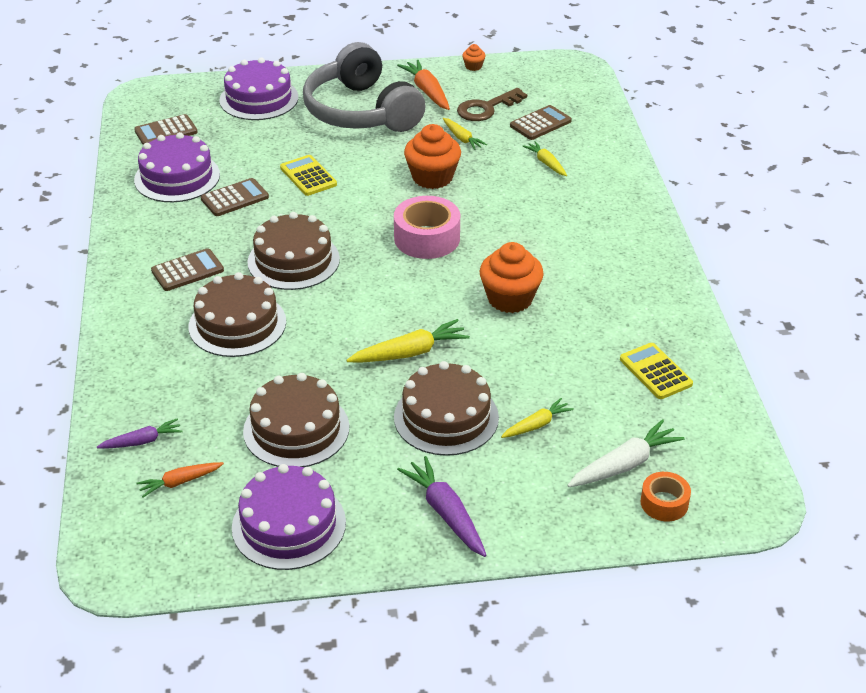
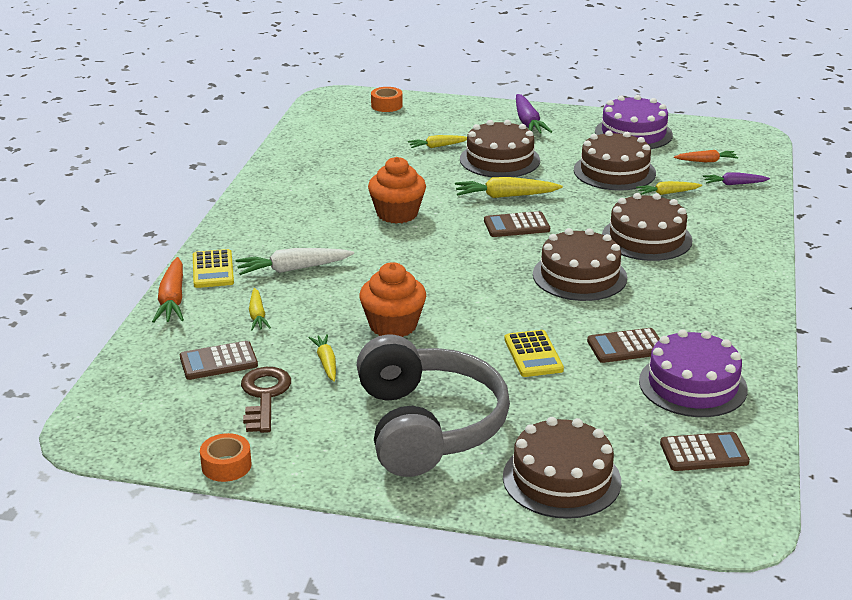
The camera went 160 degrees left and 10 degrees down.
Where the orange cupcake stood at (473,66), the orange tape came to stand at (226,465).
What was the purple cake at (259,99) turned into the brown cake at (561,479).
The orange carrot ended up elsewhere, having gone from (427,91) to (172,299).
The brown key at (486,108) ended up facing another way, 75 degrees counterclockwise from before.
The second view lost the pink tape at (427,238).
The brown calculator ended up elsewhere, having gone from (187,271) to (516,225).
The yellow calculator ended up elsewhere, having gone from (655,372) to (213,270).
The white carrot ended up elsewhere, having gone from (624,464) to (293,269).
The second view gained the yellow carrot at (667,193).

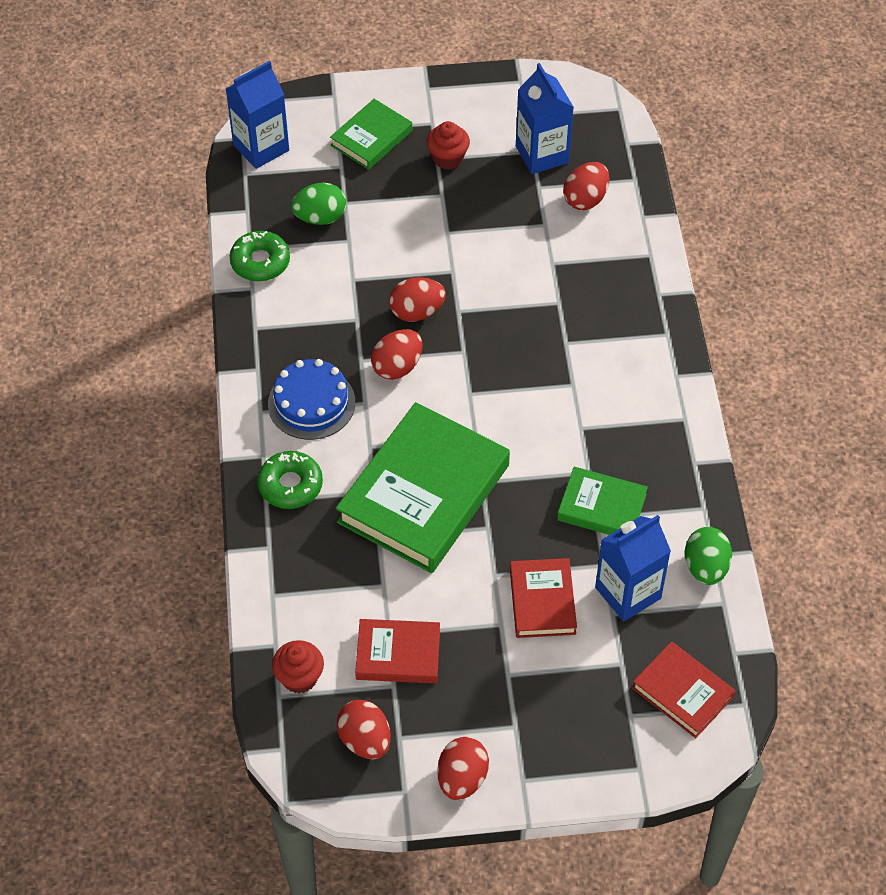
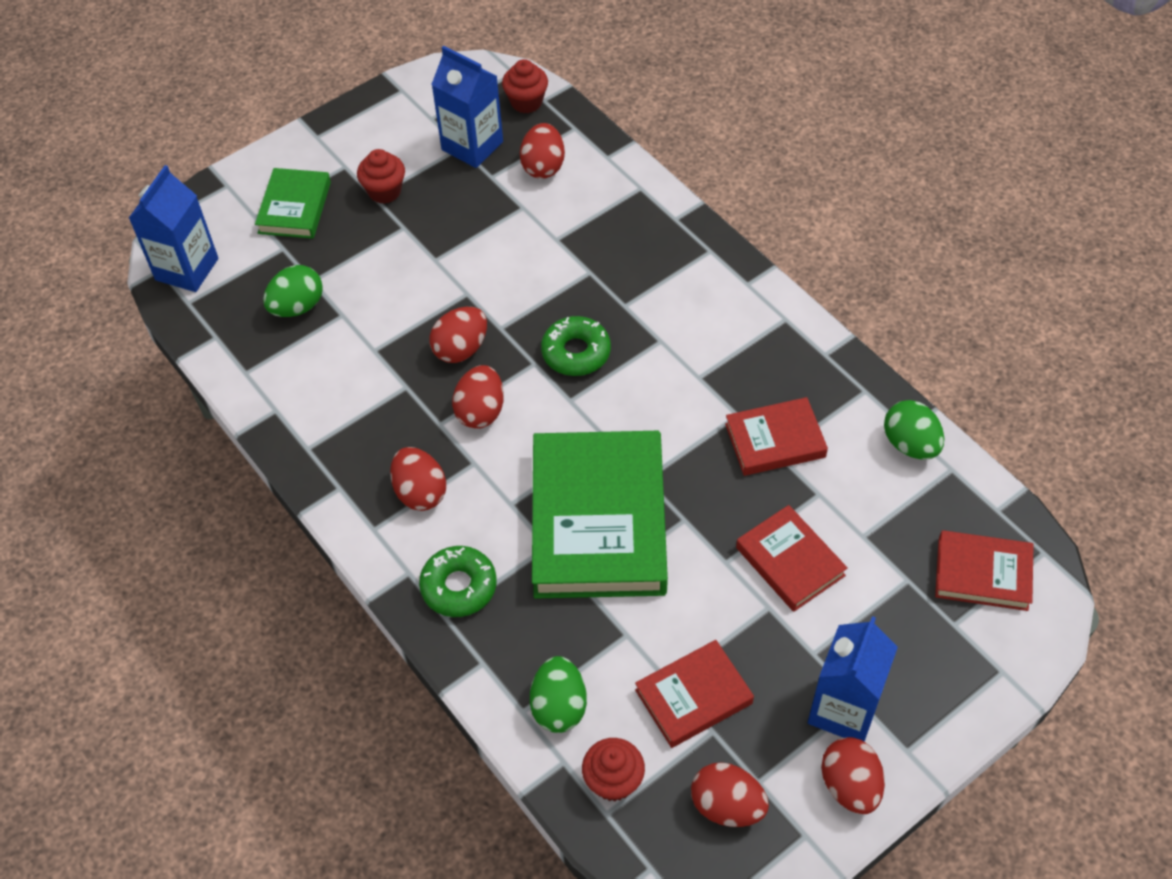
The camera went 30 degrees left and 0 degrees up.
The green donut ended up elsewhere, having gone from (260,262) to (576,352).
Where the blue cake stood at (311,403), the red egg came to stand at (420,492).
What was the green book at (601,507) turned into the red book at (775,440).
The blue carton ended up elsewhere, having gone from (628,593) to (844,709).
The second view gained the red cupcake at (526,102).
The second view gained the green egg at (559,706).

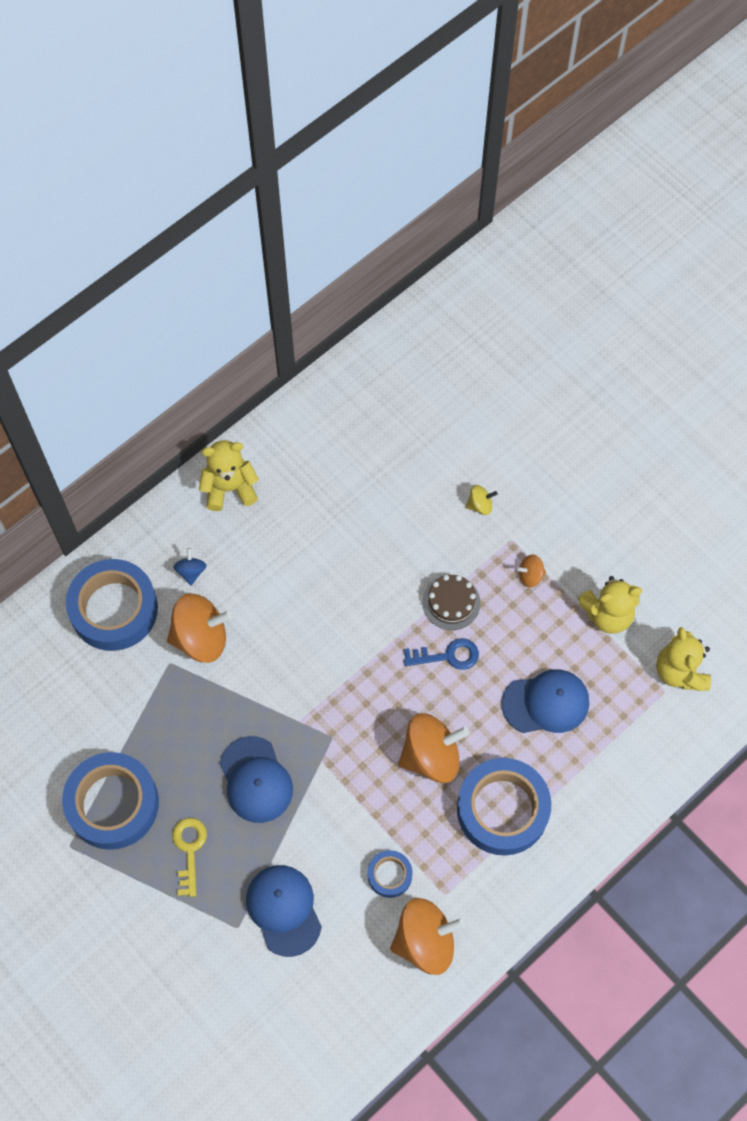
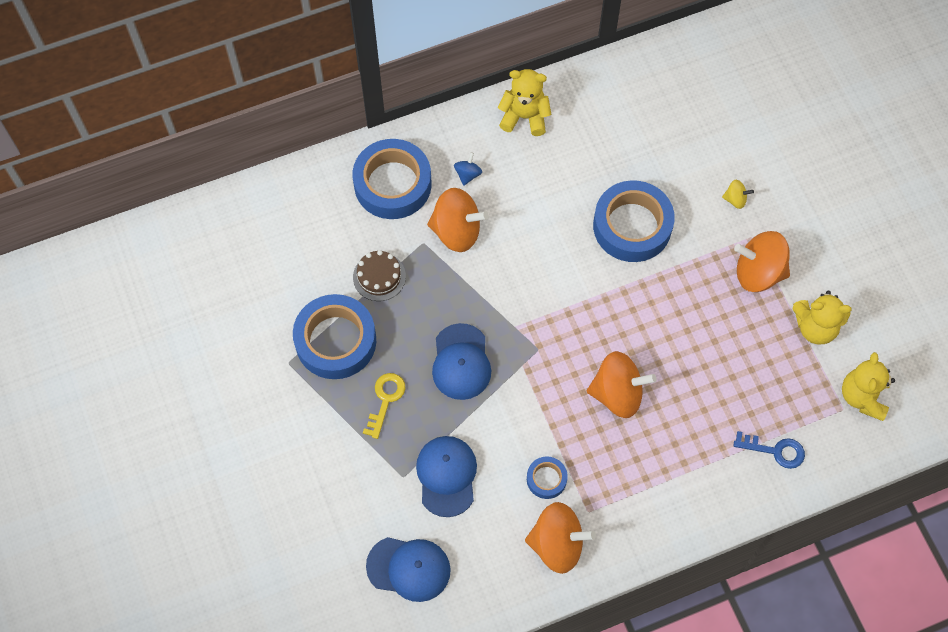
The camera went 20 degrees right and 0 degrees up.
The size of the orange spinning top at (530,575) changed by a factor of 2.15.
The brown cake ended up elsewhere, having gone from (451,602) to (379,276).
The blue key ended up elsewhere, having gone from (448,656) to (775,450).
The blue cap ended up elsewhere, having gone from (546,703) to (409,568).
The blue tape ended up elsewhere, having gone from (502,809) to (632,226).

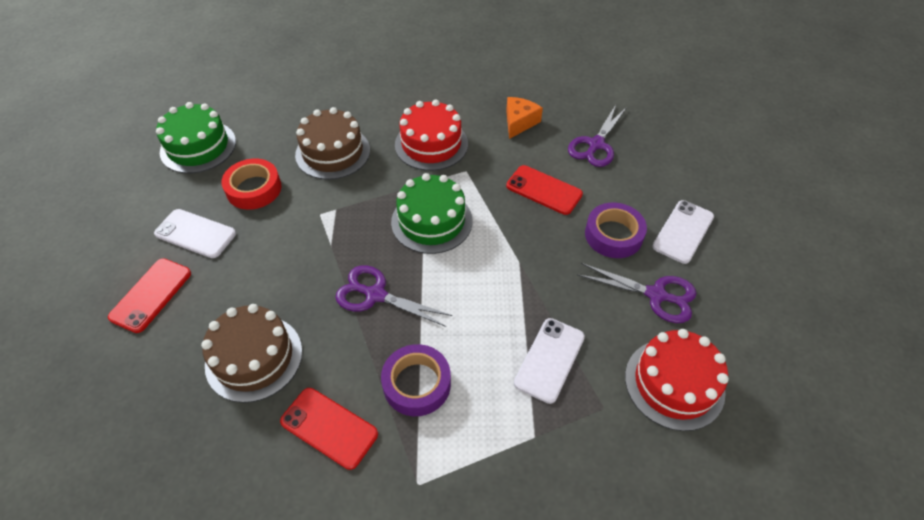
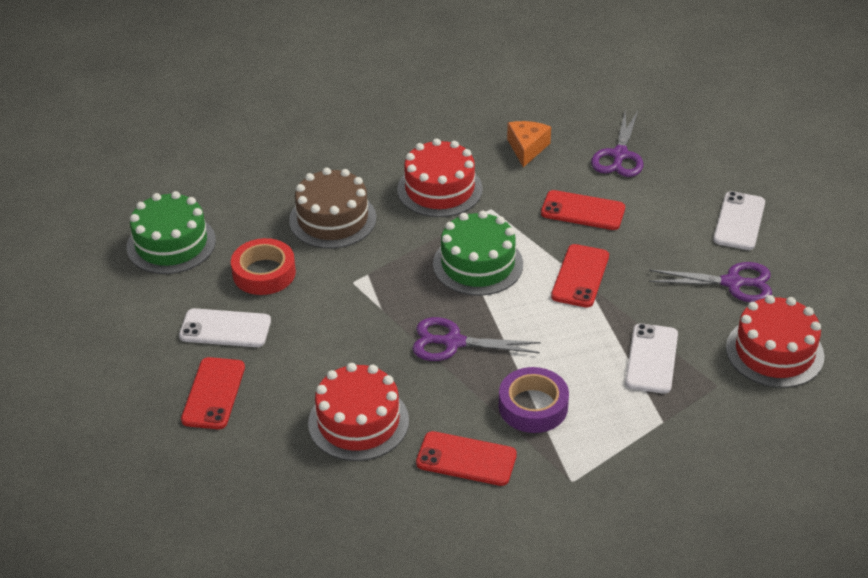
The camera went 15 degrees left and 10 degrees down.
The second view lost the purple tape at (613,235).
What was the brown cake at (254,358) turned into the red cake at (358,422).
The second view gained the red phone at (580,276).

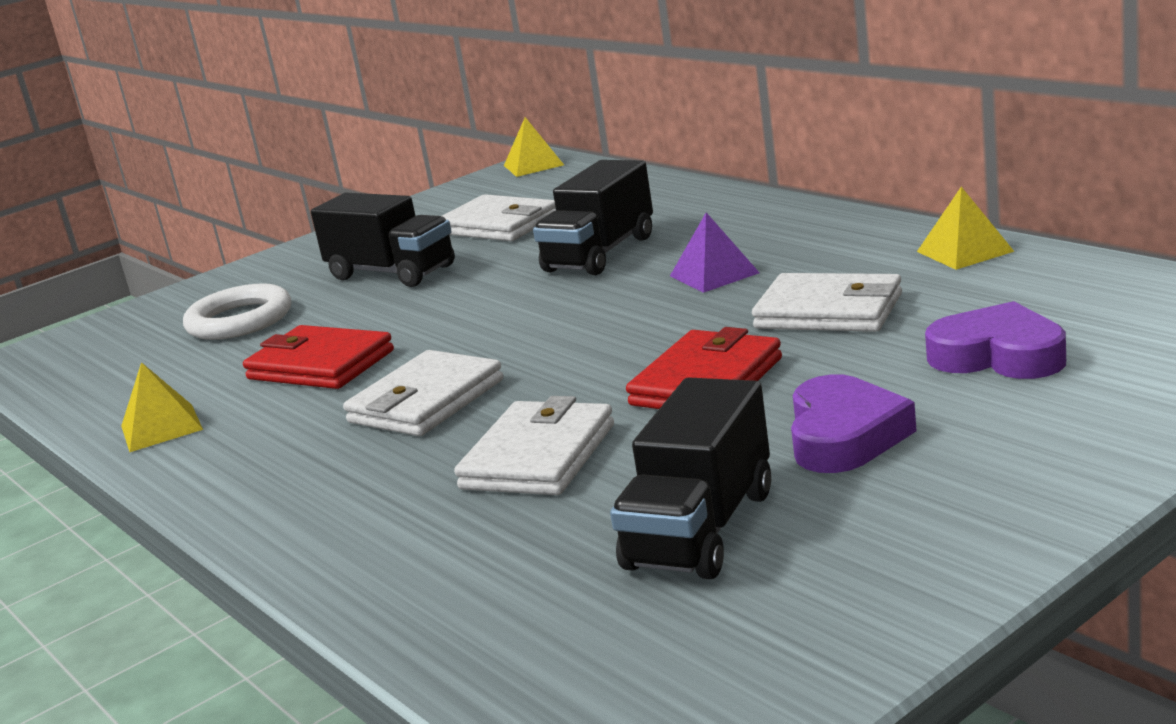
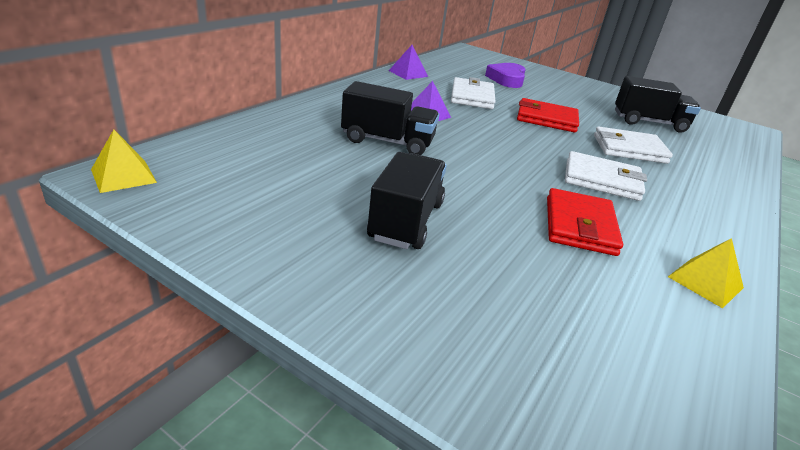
The camera went 115 degrees left and 10 degrees up.
What was the yellow pyramid at (964,251) turned into the purple pyramid at (408,73).
The second view lost the white wallet at (499,225).
The second view lost the white ring at (240,320).
The second view lost the purple heart at (844,436).

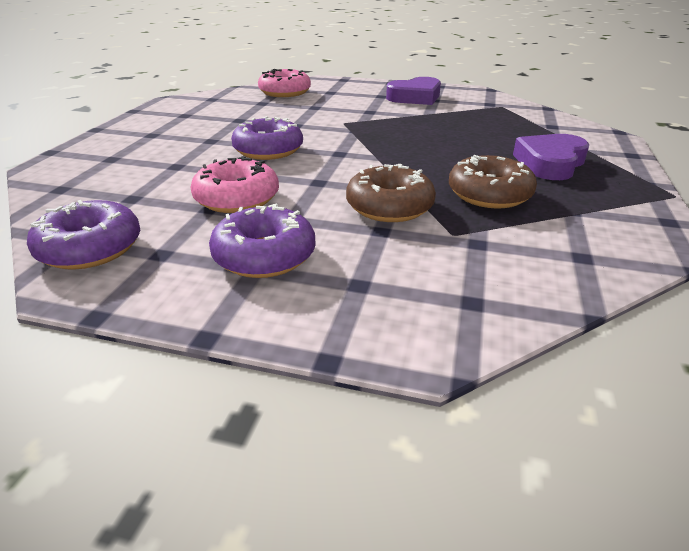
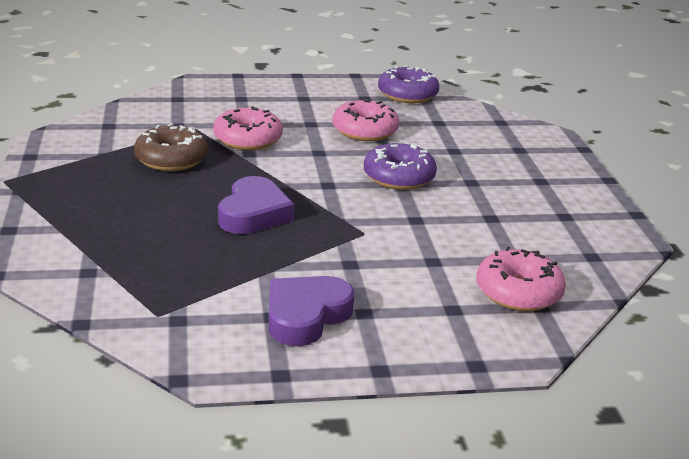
The camera went 155 degrees right and 5 degrees down.
The purple heart ended up elsewhere, having gone from (550,163) to (254,213).
What was the brown donut at (389,206) turned into the pink donut at (248,139).
The second view lost the purple donut at (264,256).

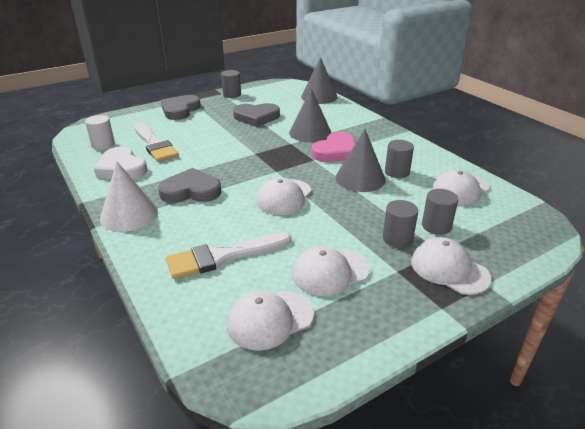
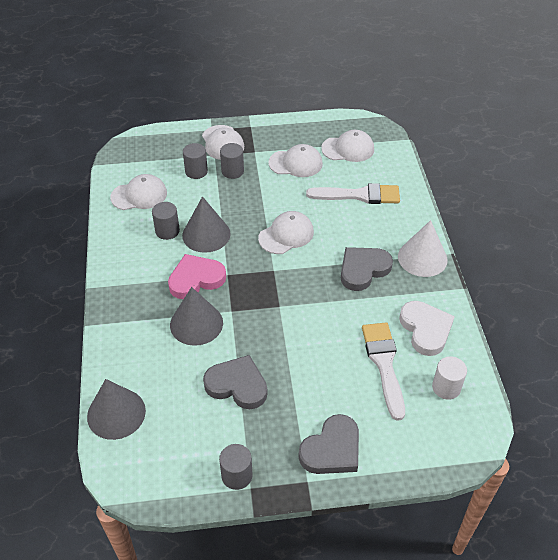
The camera went 155 degrees left and 15 degrees up.
The grey heart at (191,191) ended up facing another way, 120 degrees clockwise from before.

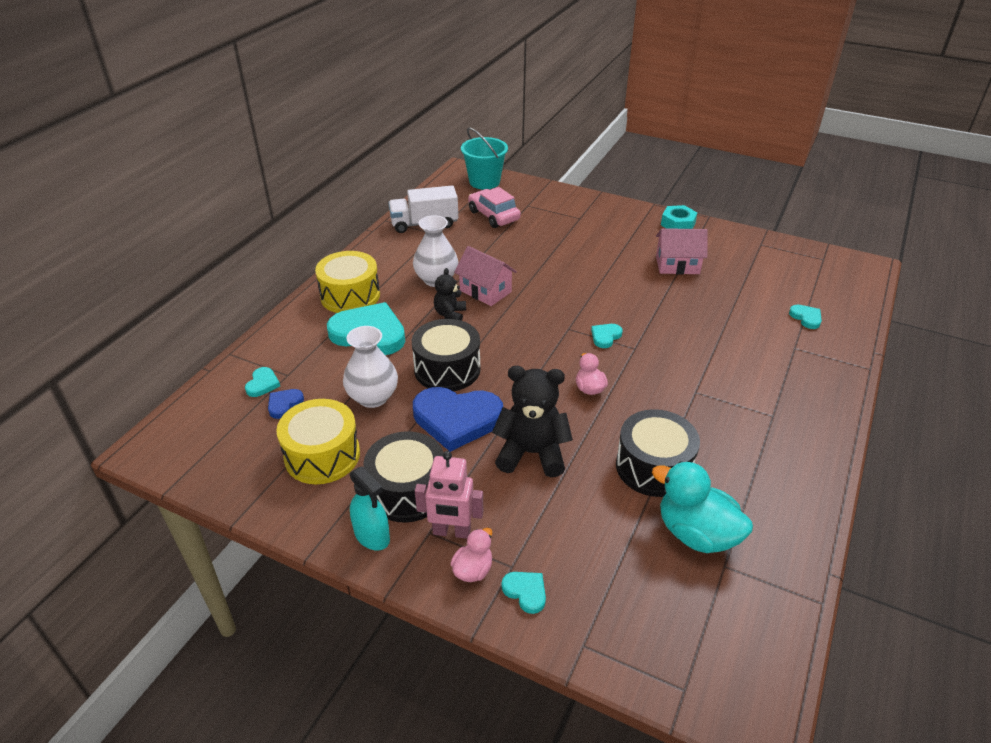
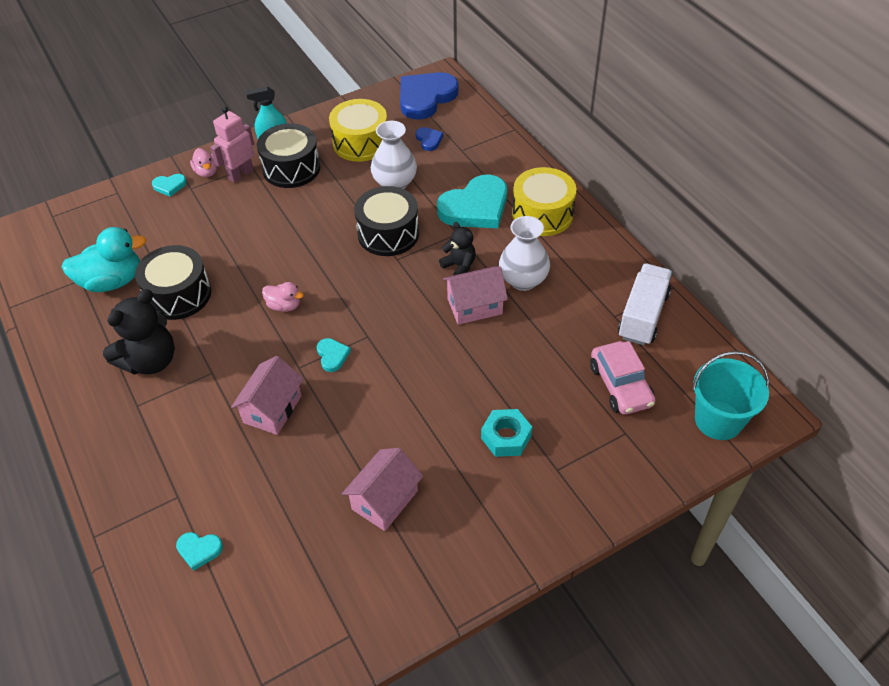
The camera went 125 degrees right and 10 degrees up.
The pink car at (493,215) ended up facing another way, 75 degrees clockwise from before.
The turquoise nut ended up elsewhere, having gone from (678,224) to (506,437).
The black teddy bear ended up elsewhere, having gone from (532,453) to (150,361).
The second view lost the turquoise heart at (262,384).
The blue heart ended up elsewhere, having gone from (457,419) to (426,98).
The second view gained the pink house at (272,409).

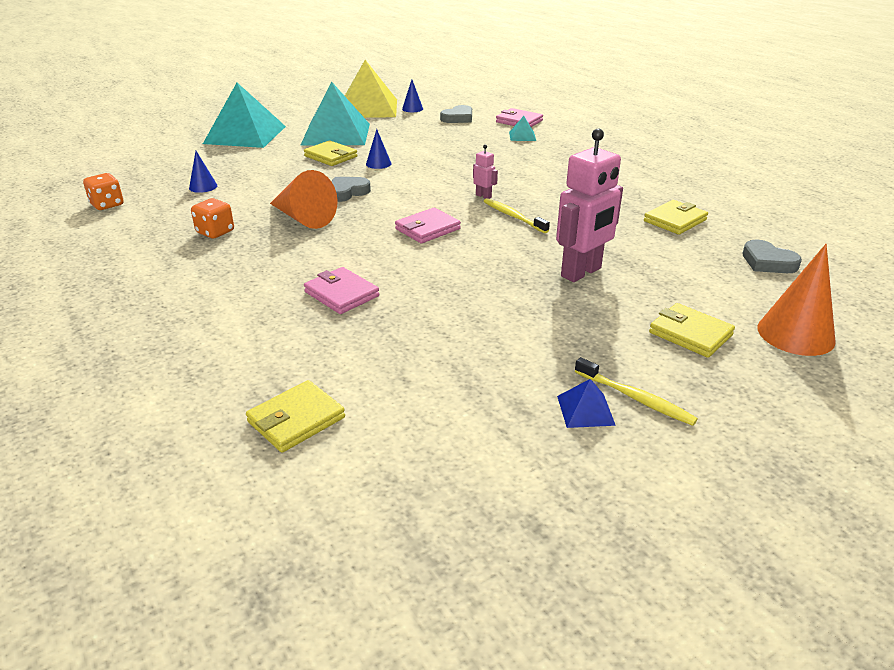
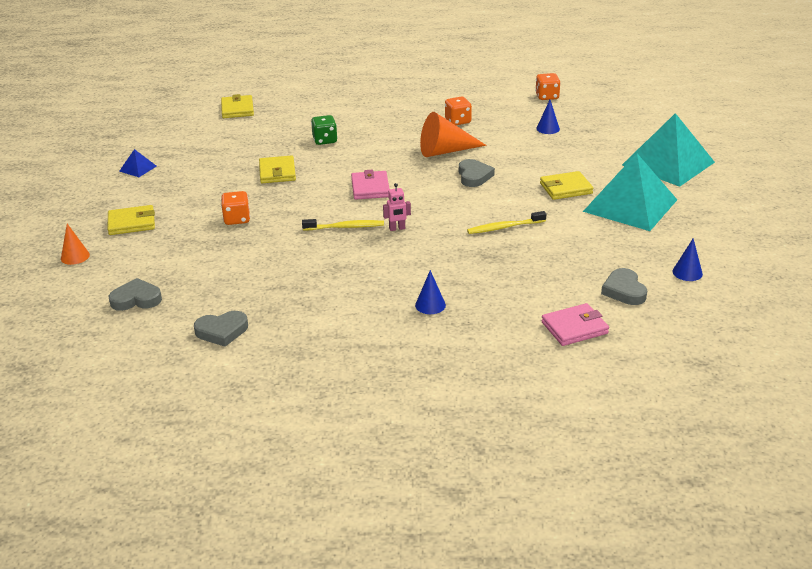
The camera went 125 degrees right and 0 degrees up.
The second view lost the yellow pyramid at (368,108).
The second view lost the turquoise pyramid at (522,136).
The blue cone ended up elsewhere, having gone from (378,163) to (430,305).
Where the pink robot stood at (581,272), the orange dice came to stand at (237,219).
The yellow wallet ended up elsewhere, having gone from (675,220) to (277,172).
The size of the orange cone at (795,334) changed by a factor of 0.53.
Where the pink wallet stood at (341,294), the green dice came to stand at (325,140).
The yellow toothbrush ended up elsewhere, having gone from (635,398) to (504,227).
The second view gained the grey heart at (222,331).

